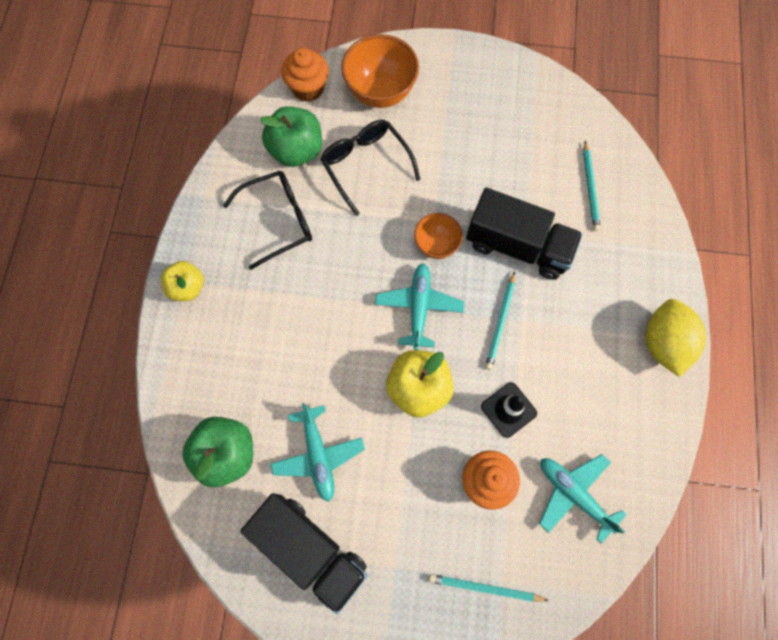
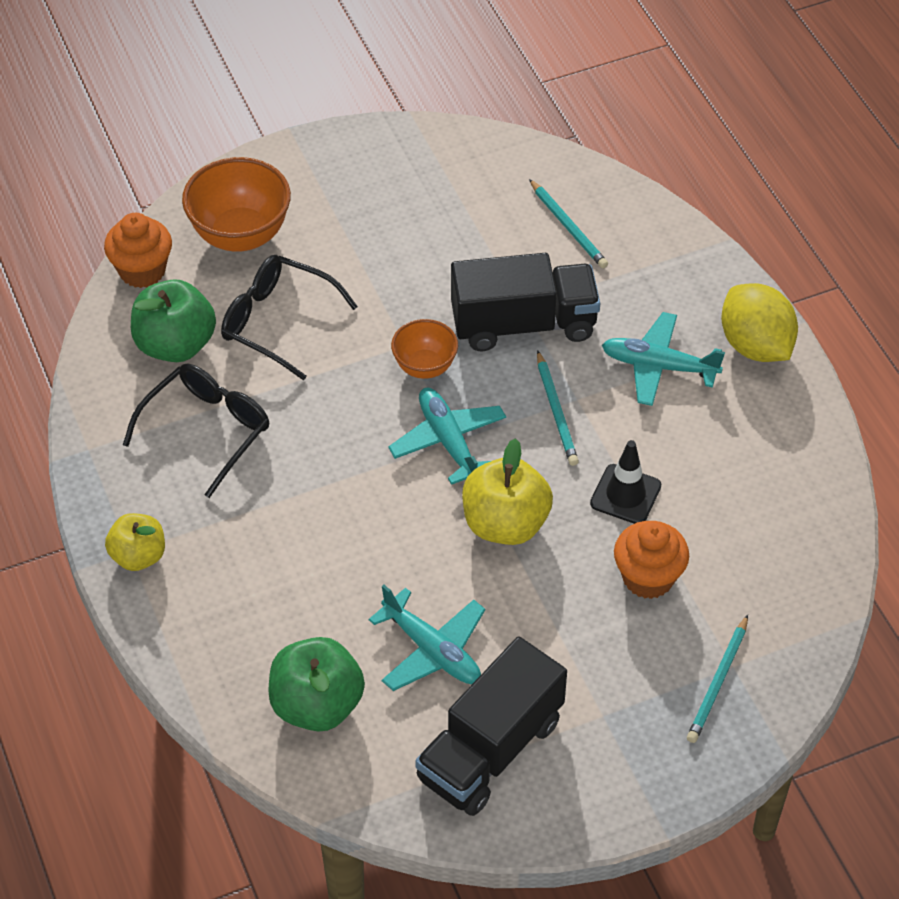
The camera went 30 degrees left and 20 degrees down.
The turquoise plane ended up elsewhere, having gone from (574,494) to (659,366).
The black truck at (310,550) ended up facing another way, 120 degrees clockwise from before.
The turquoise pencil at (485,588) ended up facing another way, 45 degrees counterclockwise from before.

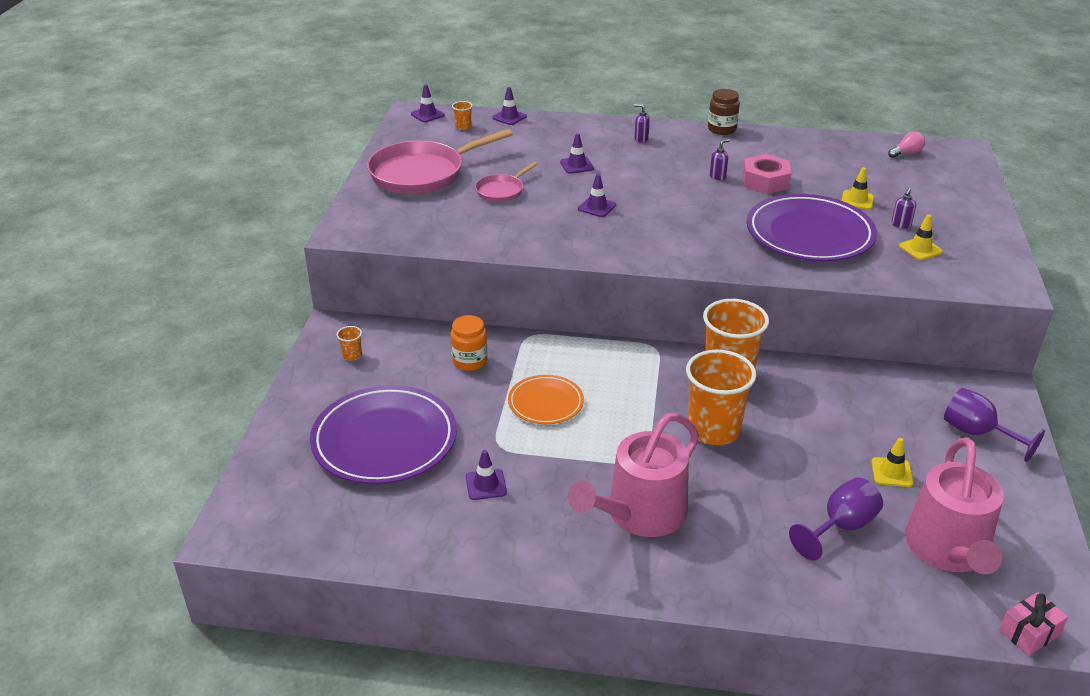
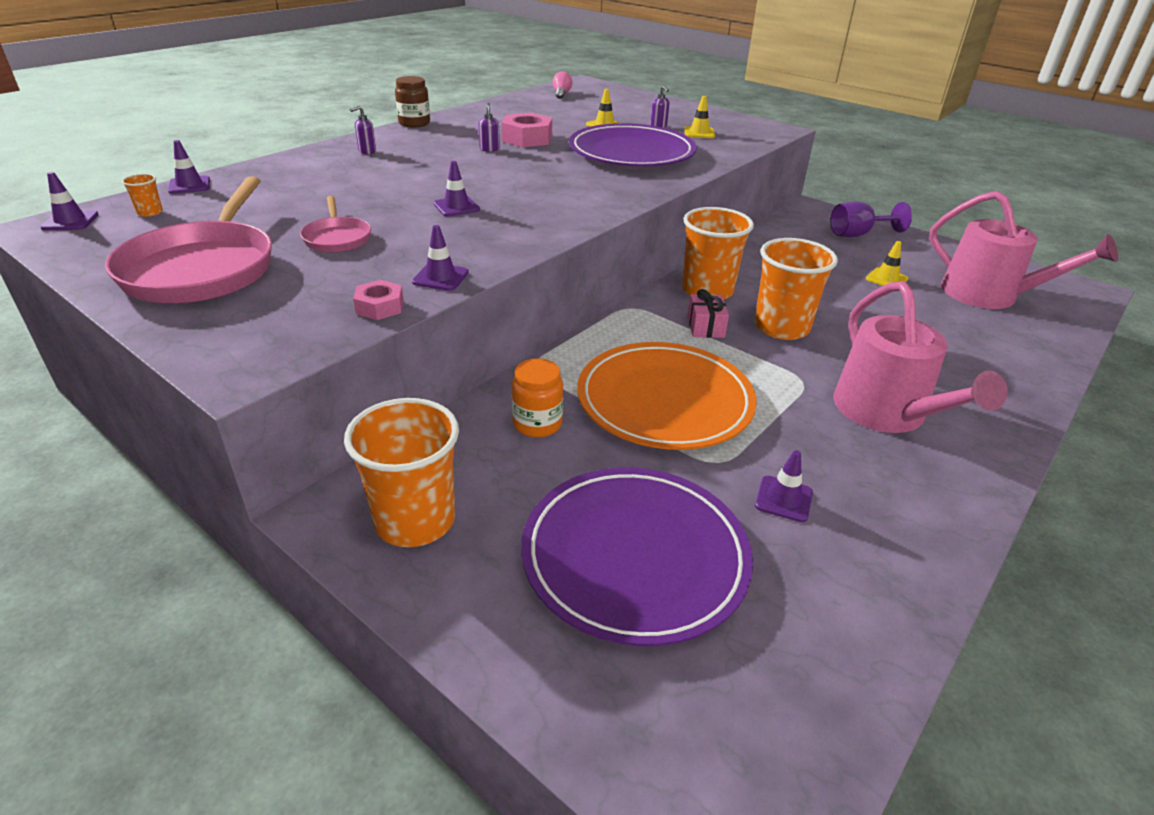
The camera went 60 degrees left and 0 degrees up.
The purple traffic cone ended up elsewhere, having gone from (576,165) to (440,277).
The size of the orange cup at (352,355) changed by a factor of 2.49.
The size of the orange plate at (545,403) changed by a factor of 1.84.
The second view lost the purple goblet at (840,527).
The pink gift ended up elsewhere, having gone from (1029,632) to (705,326).
The second view gained the pink nut at (380,307).

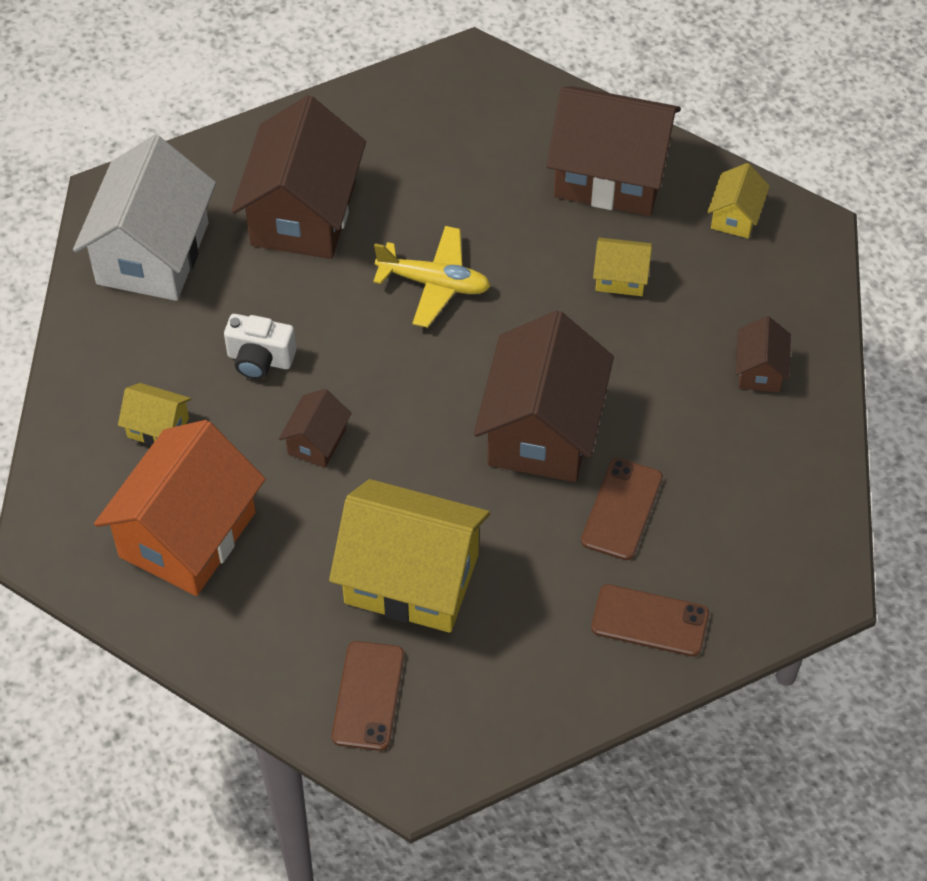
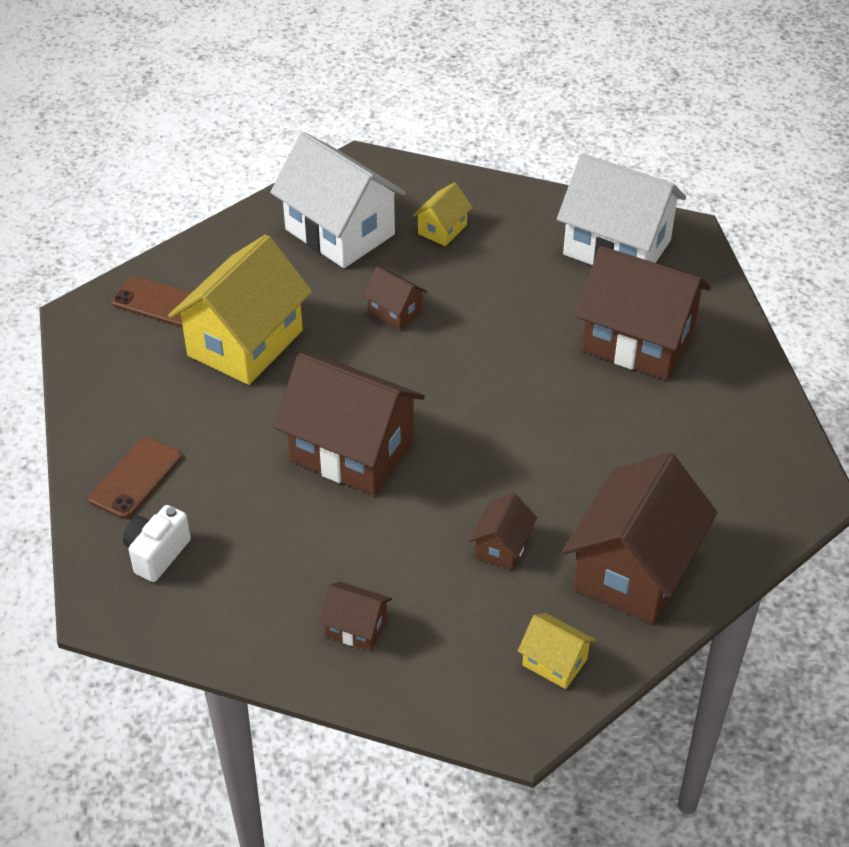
The camera went 105 degrees right and 10 degrees down.
The second view lost the yellow plane at (434,283).
What was the yellow house at (620,278) turned into the brown house at (502,546).
The white camera ended up elsewhere, having gone from (260,359) to (157,554).
What was the orange house at (187,534) turned into the white house at (340,232).
The second view lost the brown phone at (621,509).

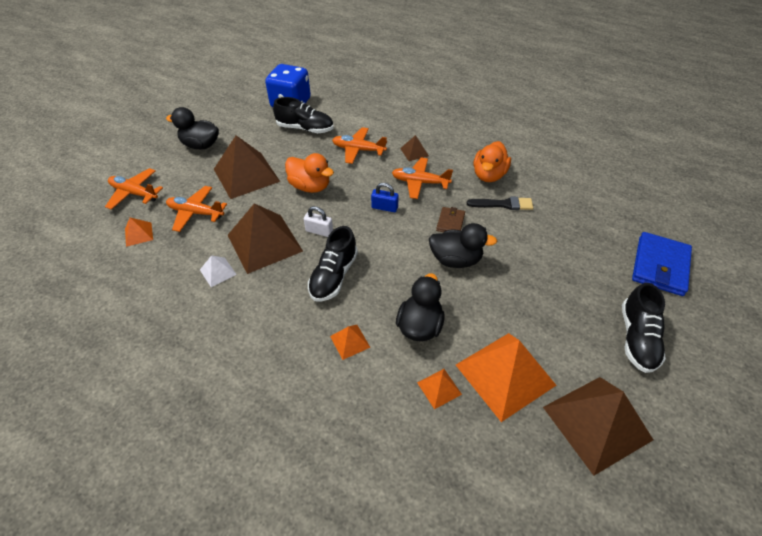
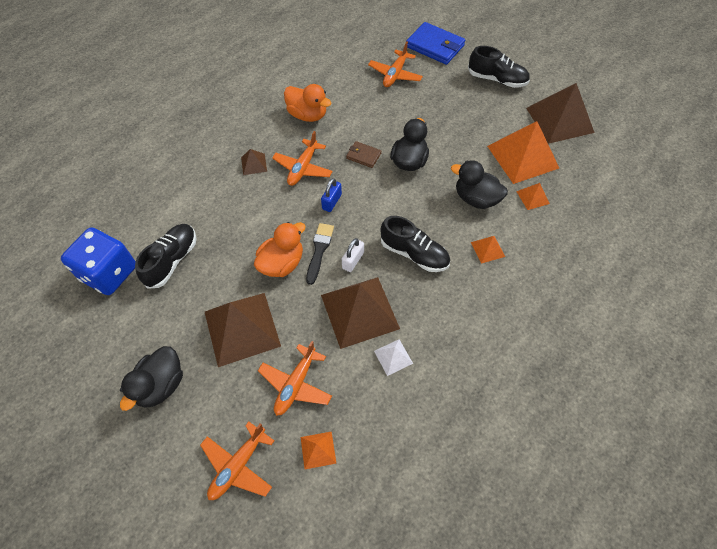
The camera went 80 degrees left and 10 degrees up.
The orange plane ended up elsewhere, having gone from (358,150) to (395,74).
The black brush ended up elsewhere, having gone from (503,204) to (319,250).

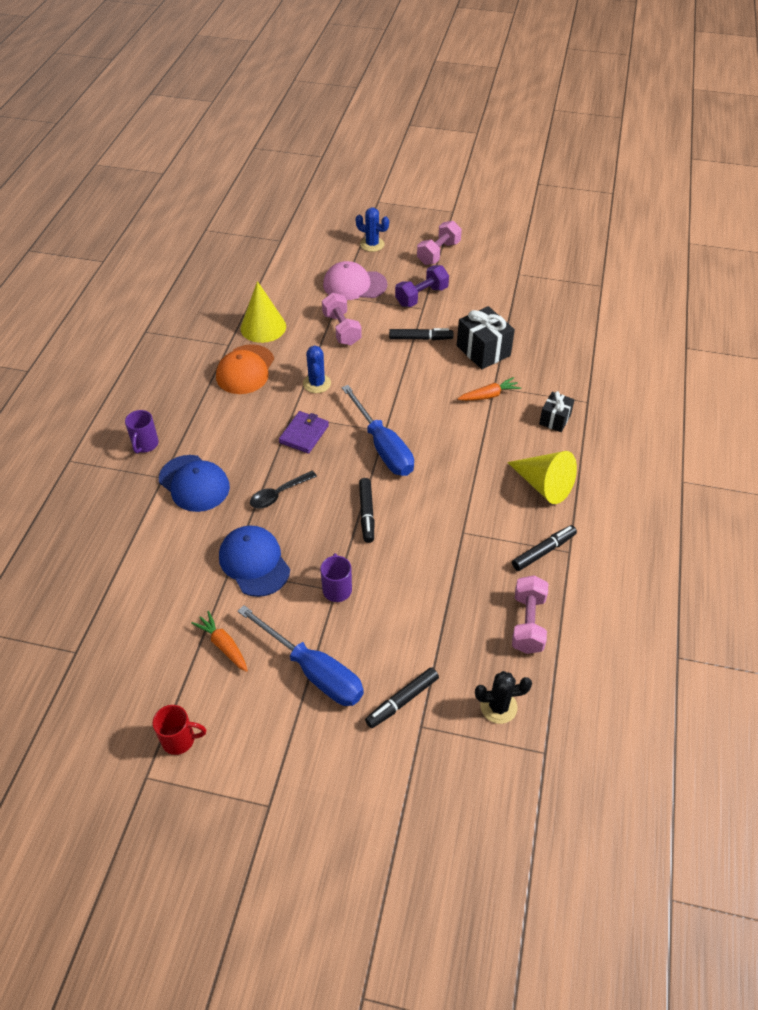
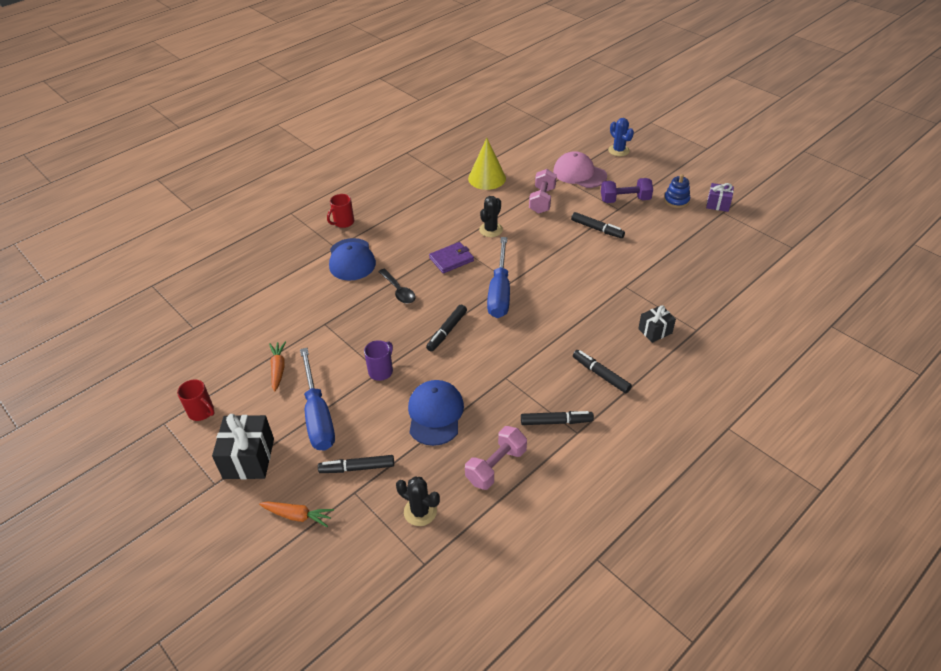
The camera went 35 degrees right and 5 degrees down.
The second view lost the pink dumbbell at (438,253).
The black gift ended up elsewhere, having gone from (483,351) to (249,458).
The second view lost the orange cap at (245,370).
What was the blue cactus at (317,383) turned into the black cactus at (491,230).
The orange carrot ended up elsewhere, having gone from (489,395) to (298,516).
What was the purple mug at (145,445) turned into the red mug at (343,222).
Where the yellow cone stood at (544,485), the black marker came to stand at (600,374).
The black spoon at (278,494) ended up facing another way, 120 degrees counterclockwise from before.
The blue cap ended up elsewhere, having gone from (254,562) to (435,414).
The second view gained the blue stacking toy at (676,200).
The second view gained the purple gift at (718,204).

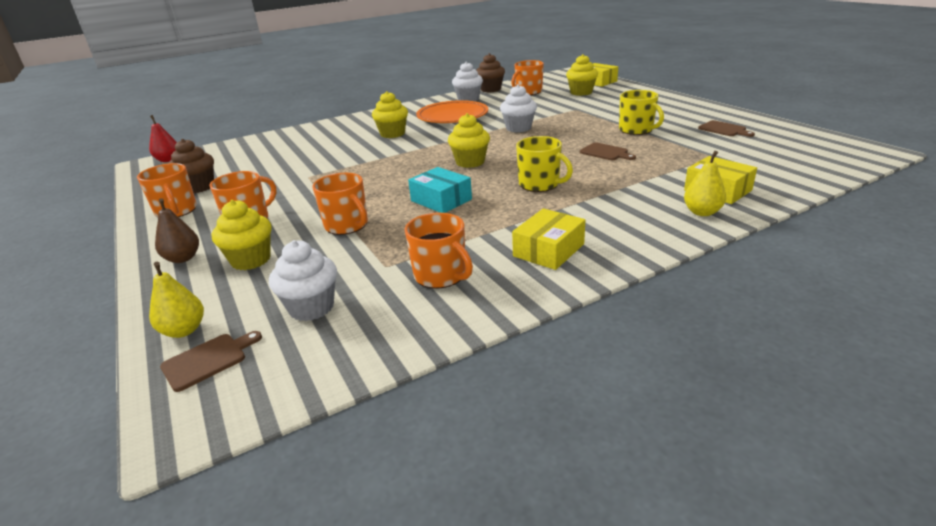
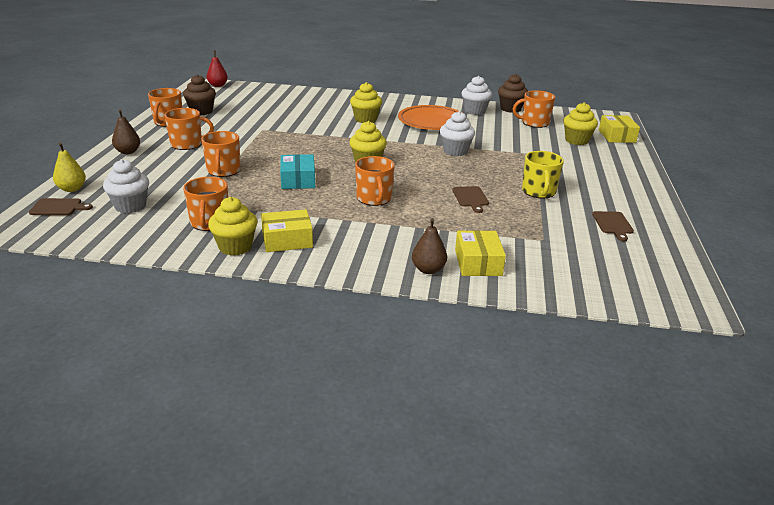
The camera went 35 degrees right and 0 degrees up.
What was the yellow mug at (540,184) turned into the orange mug at (374,198).
What was the yellow pear at (702,212) turned into the brown pear at (428,269).
The yellow cupcake ended up elsewhere, having gone from (251,260) to (235,247).

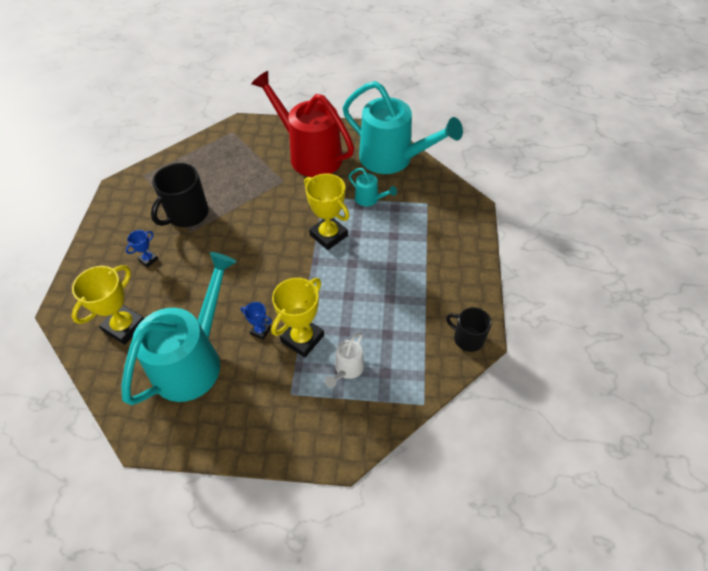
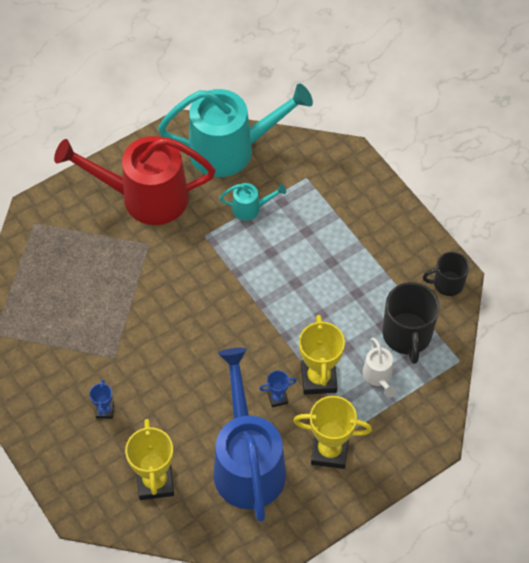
The camera went 40 degrees left and 5 degrees up.
The black mug ended up elsewhere, having gone from (187,214) to (407,335).
The yellow trophy ended up elsewhere, having gone from (328,235) to (329,451).
What was the turquoise watering can at (193,359) turned into the blue watering can at (247,462).

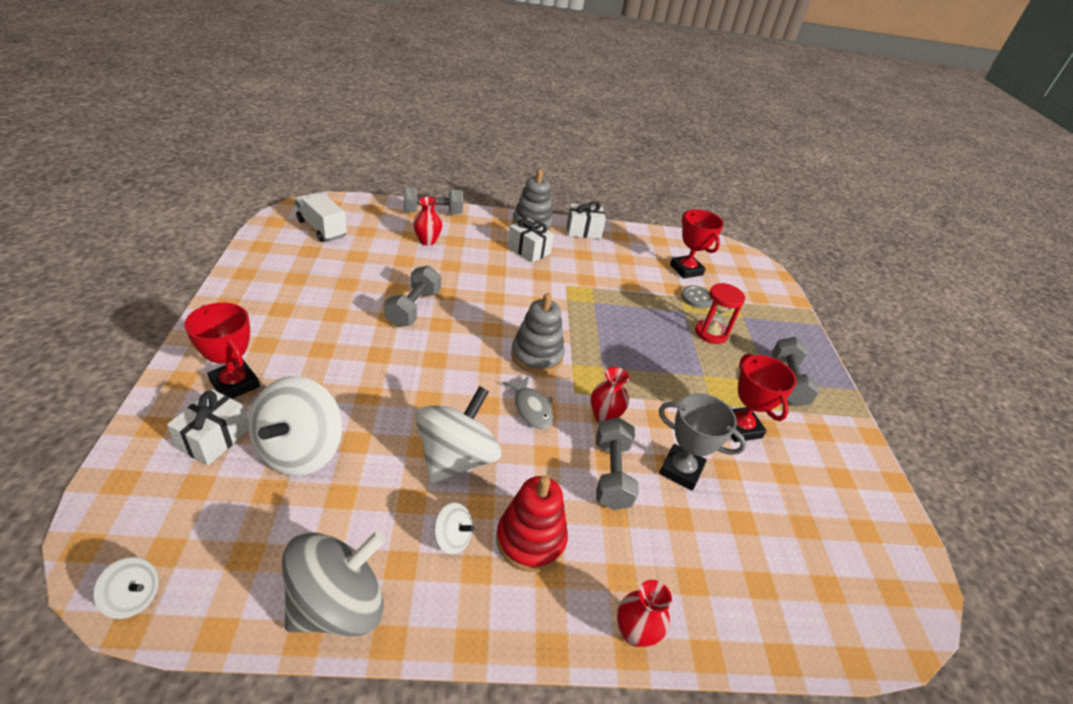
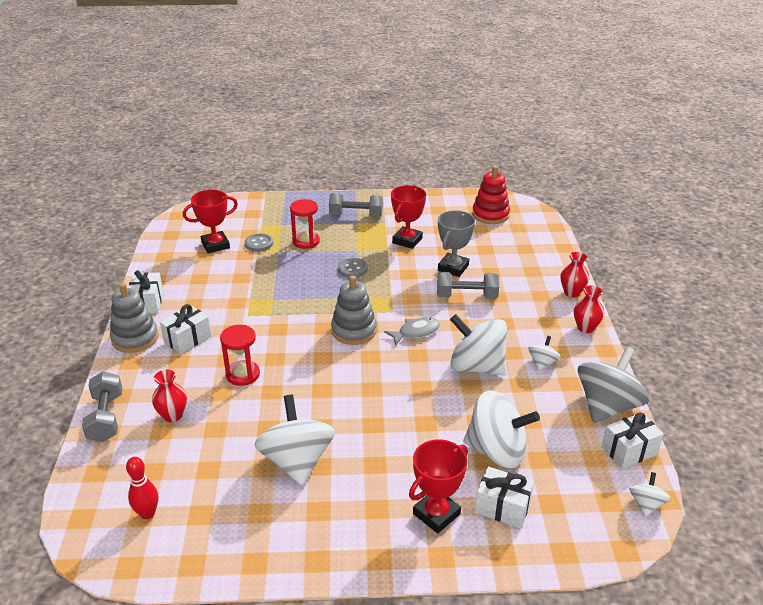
The camera went 85 degrees left and 5 degrees down.
Where the white truck stood at (322,229), the red bowling pin came to stand at (147,513).
The second view lost the grey dumbbell at (413,308).
The red trophy at (740,428) ended up facing another way, 45 degrees counterclockwise from before.
The red vase ended up elsewhere, having gone from (604,416) to (585,328).
The red stacking toy ended up elsewhere, having gone from (530,540) to (490,215).
The grey spinning top at (338,605) ended up facing another way, 75 degrees clockwise from before.
The second view gained the grey button at (352,269).
The second view gained the red hourglass at (243,374).
The second view gained the white spinning top at (297,461).
The second view gained the white gift at (629,450).

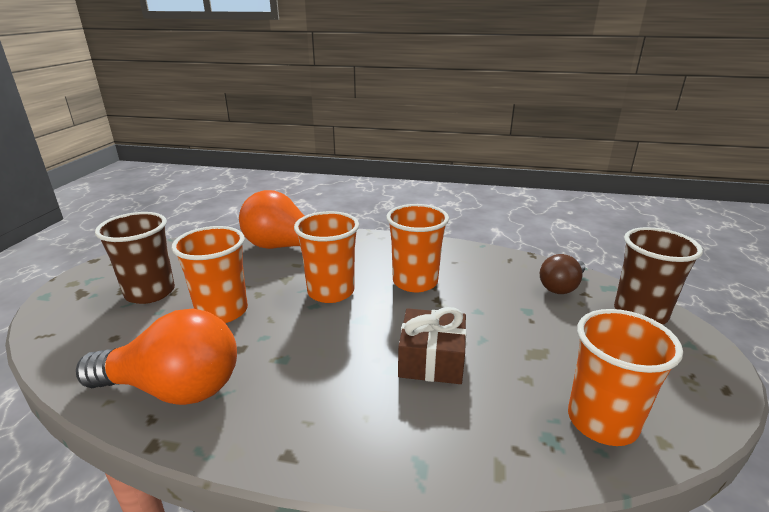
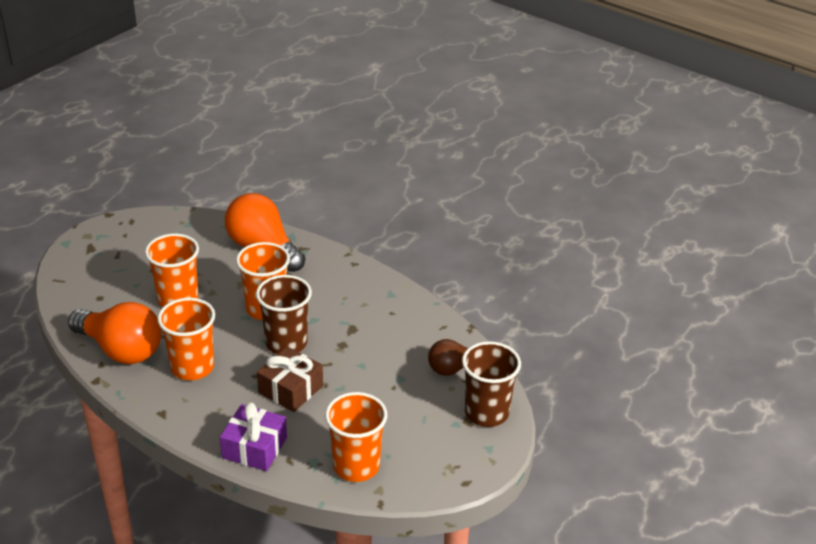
The camera went 25 degrees right and 10 degrees up.
The orange cup ended up elsewhere, having gone from (415,282) to (192,367).
The brown cup ended up elsewhere, having gone from (150,292) to (286,343).
The second view gained the purple gift at (254,448).

